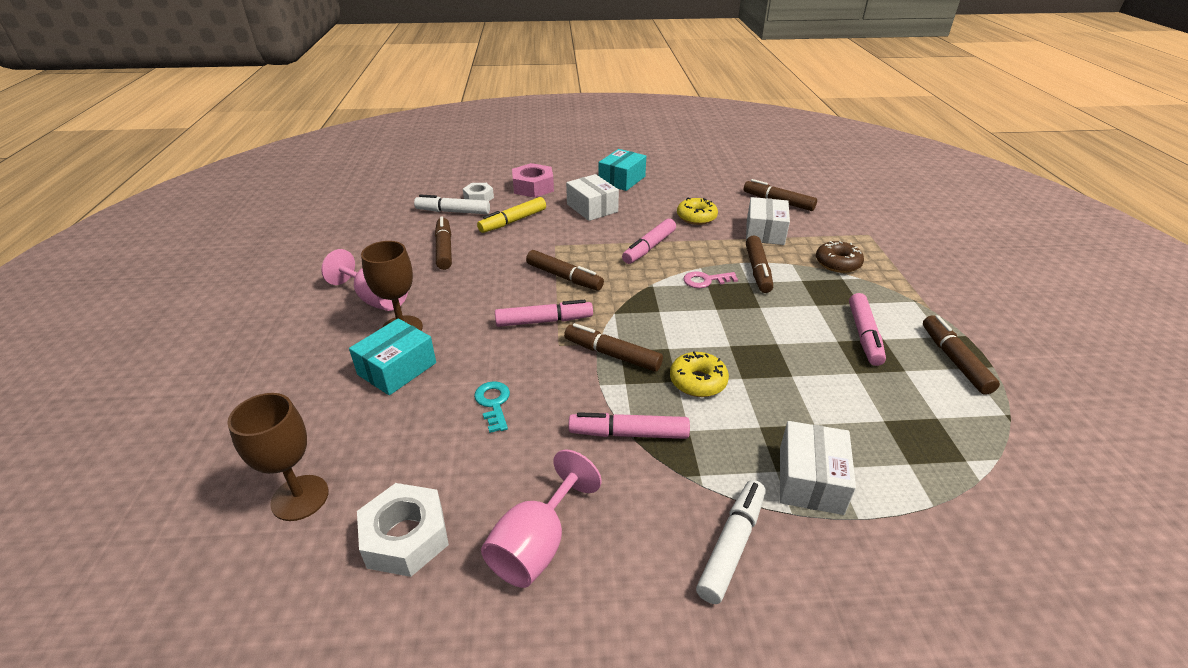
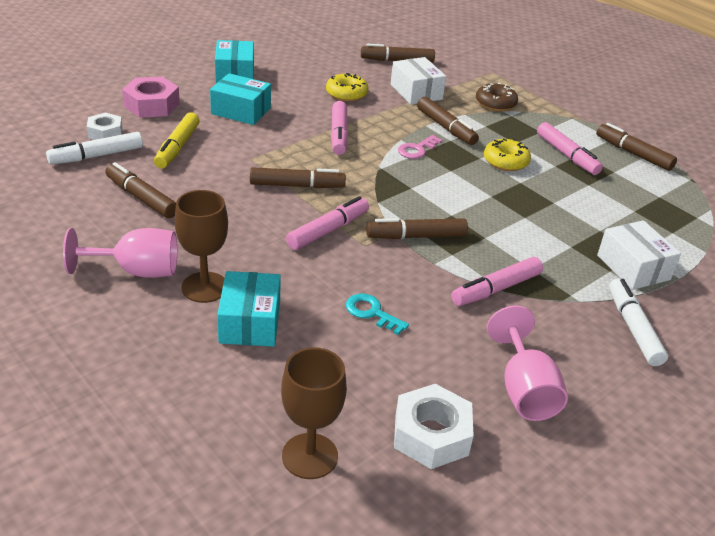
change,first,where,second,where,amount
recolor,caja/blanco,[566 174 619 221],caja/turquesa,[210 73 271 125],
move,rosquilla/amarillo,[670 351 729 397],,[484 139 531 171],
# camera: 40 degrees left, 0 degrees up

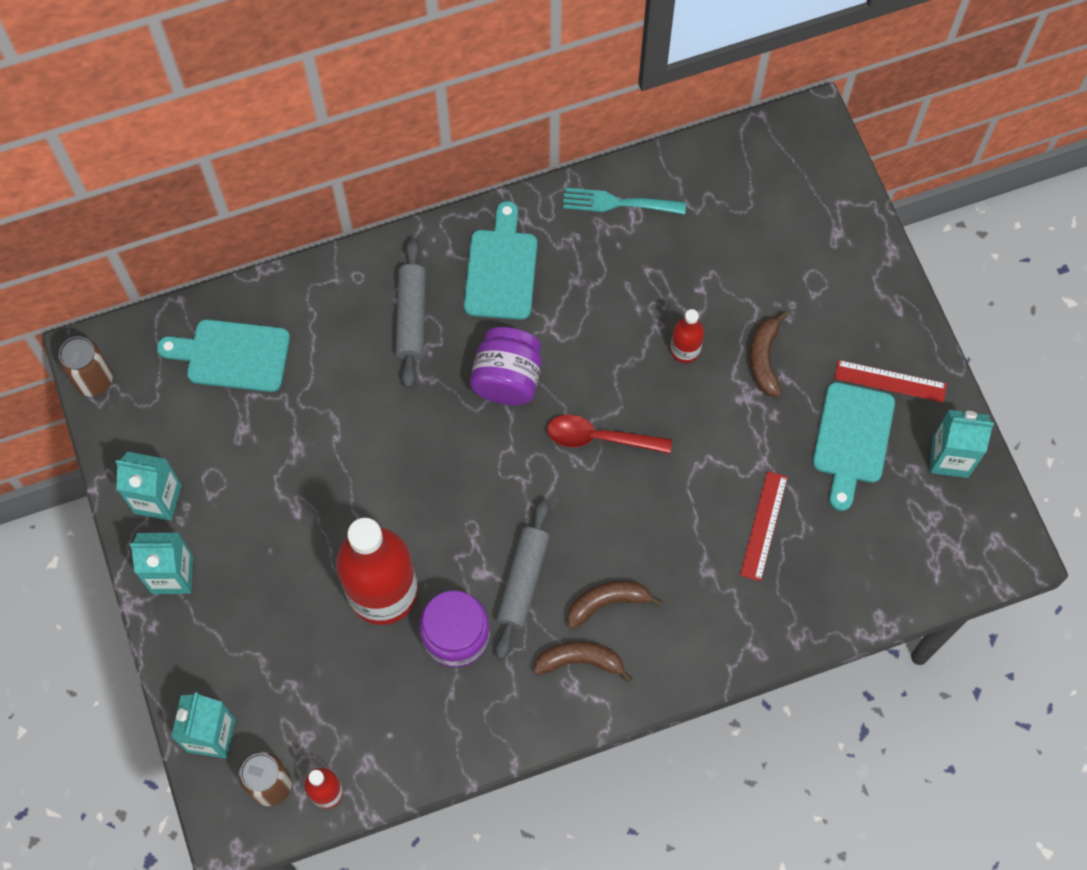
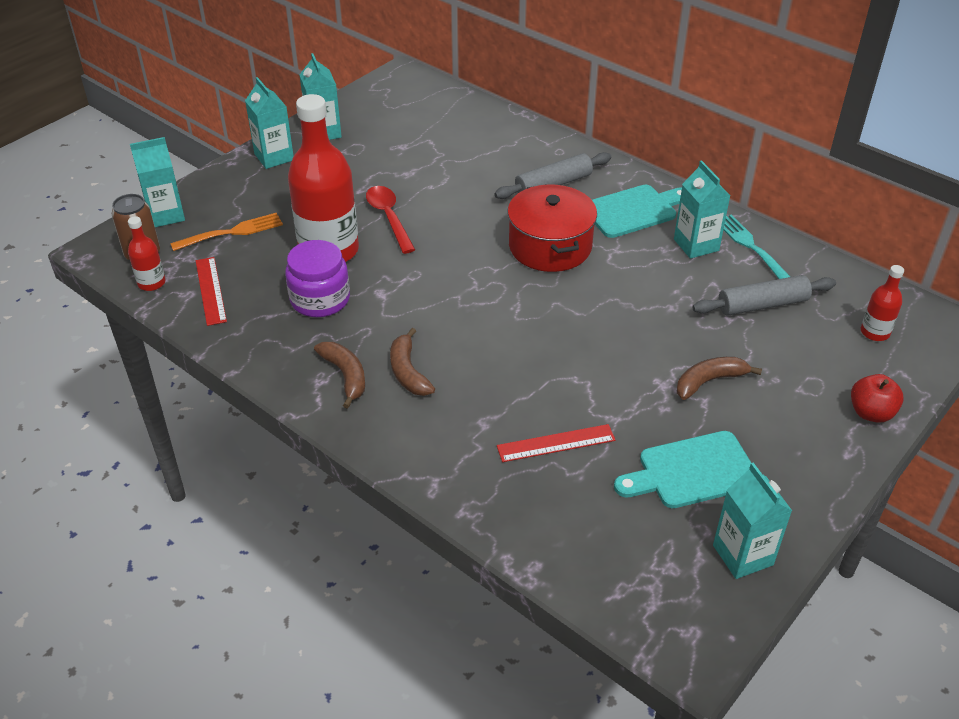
change,first,where,second,where,amount
delete,lata/marrón,[58 336 113 397],,,
delete,tabla de cortar/turquesa,[157 319 290 392],,,
replace,tarro/morado,[470 327 541 405],olla/rojo,[507 184 597 272],
move,rodillo/gris,[495 498 550 660],,[692 275 836 316],
move,cuchara/rojo,[547 415 672 454],,[366 186 415 254],
rotate,plátano/marrón,[567 581 662 629],,[390 328 435 396],150 degrees counterclockwise
move,botella/rojo,[671 309 704 363],,[861 265 904 341],
move,regla/rojo,[834 360 947 403],,[196 257 227 326],
insert,,,tenedor/naranja,[170 213 283 251],
insert,,,cartón de leche/turquesa,[674 160 730 259],
insert,,,manzana/rojo,[851 374 904 423],
# camera: 60 degrees right, 25 degrees down

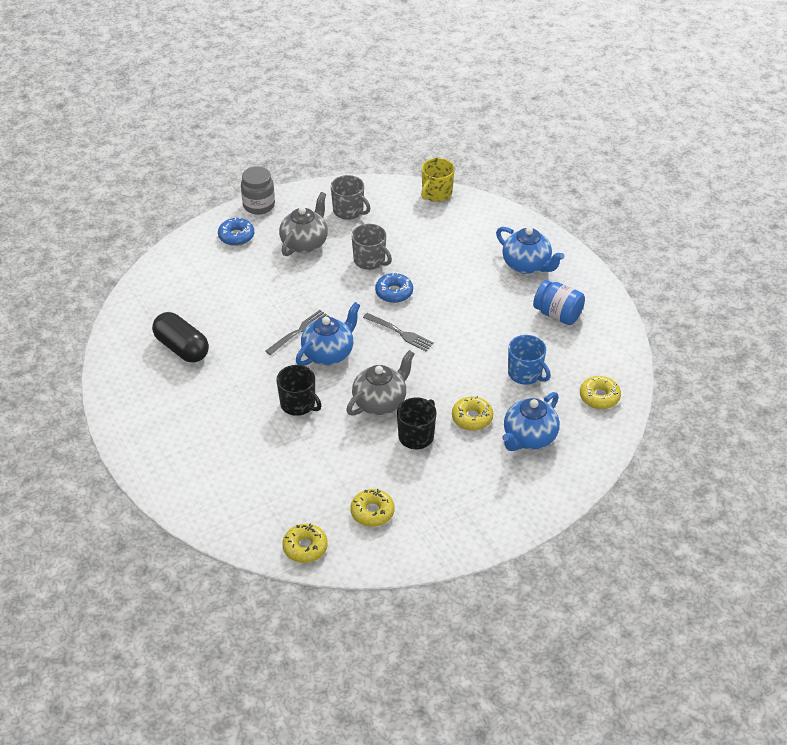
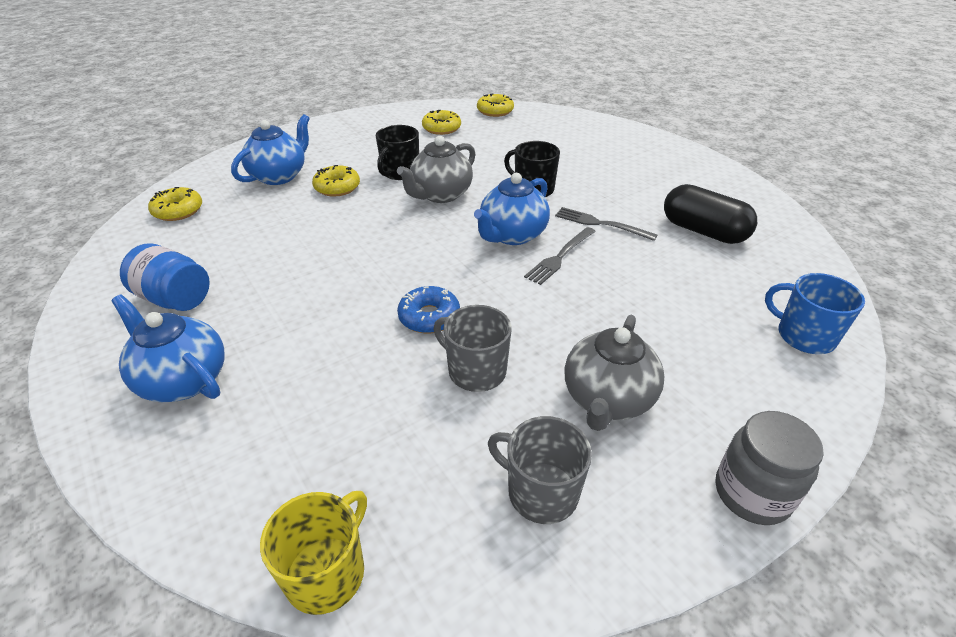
change,first,where,second,where,amount
delete,rosquilla/azul,[218 217 254 246],,,
move,tenedor/gris,[363 313 434 351],,[555 207 657 241],
move,taza/azul,[508 335 551 385],,[765 273 865 354],
# camera: 175 degrees right, 5 degrees down

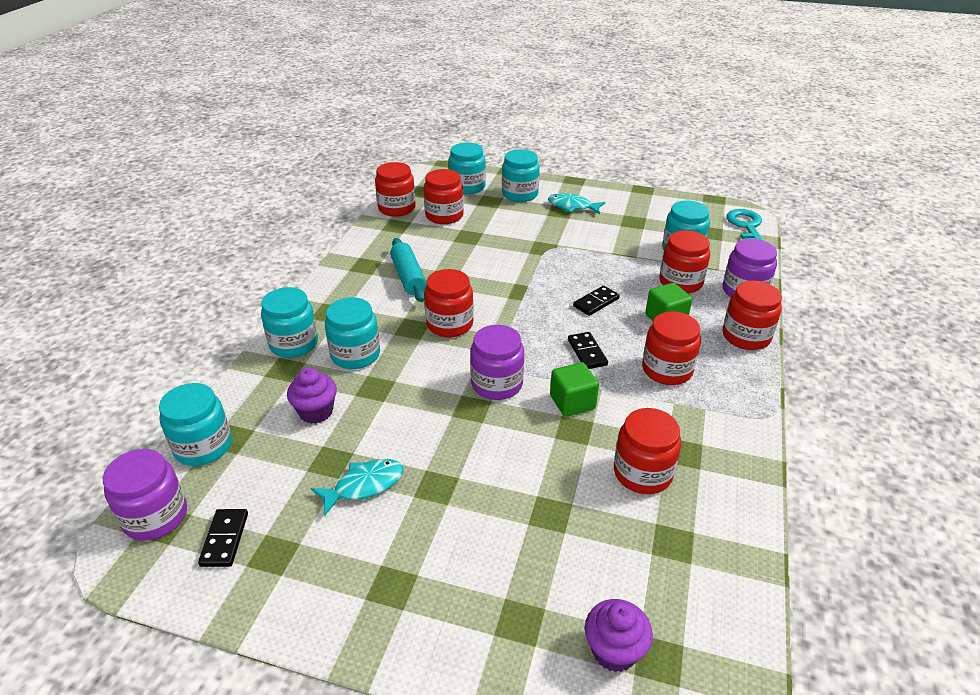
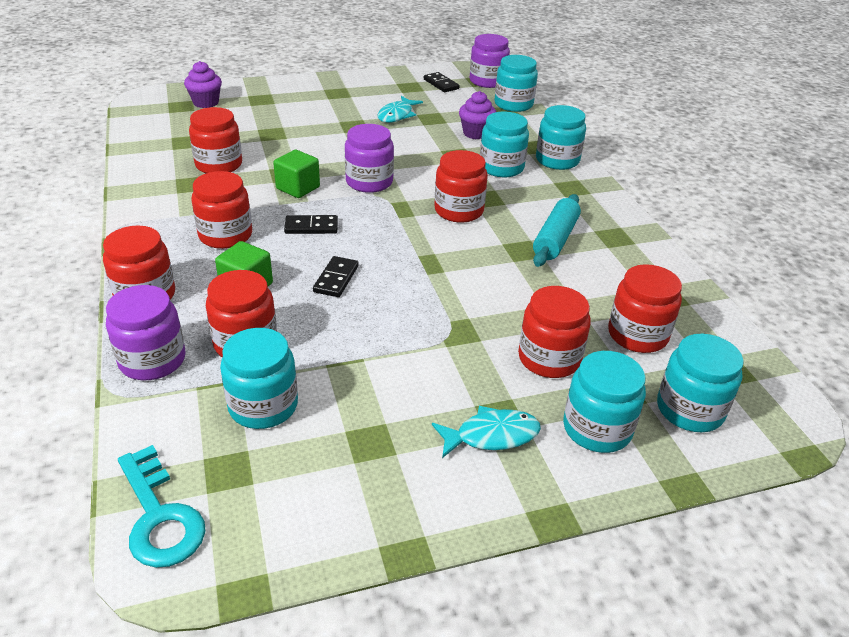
change,first,where,second,where,amount
move,tarro/rojo,[375 162 416 217],,[518 286 591 378],
rotate,rodillo/turquesa,[390 238 427 302],,[533 194 581 267],75 degrees clockwise
rotate,ficha de dominó/negro,[568 332 608 369],,[284 215 338 234],45 degrees counterclockwise
# camera: 145 degrees right, 0 degrees up

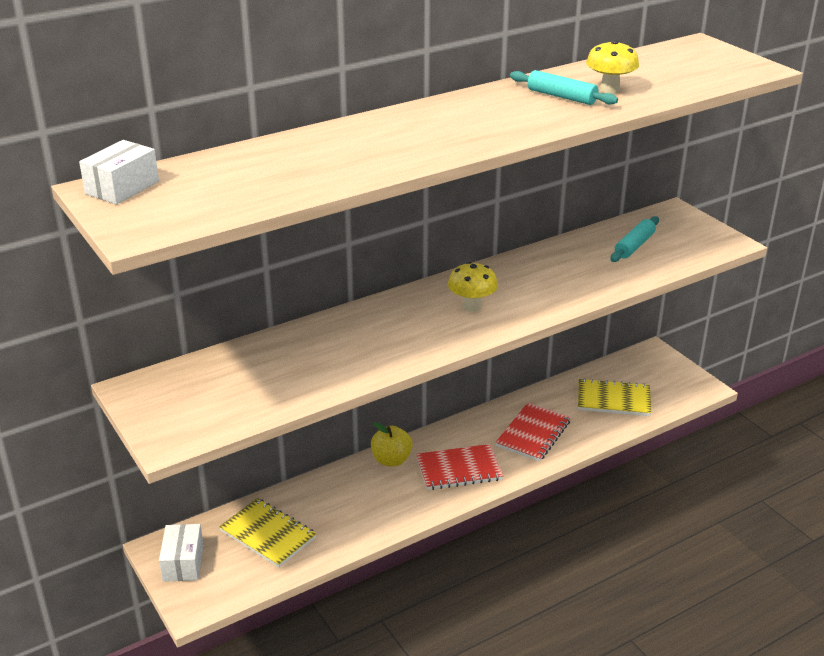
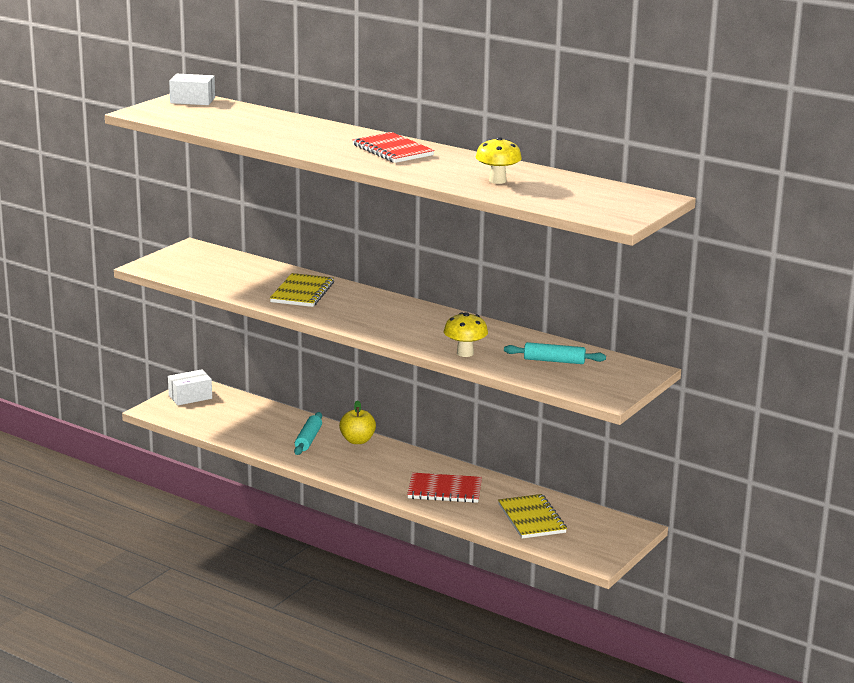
change,first,where,second,where,amount
move,cuaderno/amarillo,[219 498 316 568],,[270 273 334 307],
move,cuaderno/rojo,[416 444 503 490],,[352 132 434 163],
move,seta/amarillo,[448 262 498 312],,[444 312 488 357],
move,rodillo/turquesa,[510 70 618 105],,[294 412 322 455],
# camera: 65 degrees right, 10 degrees down

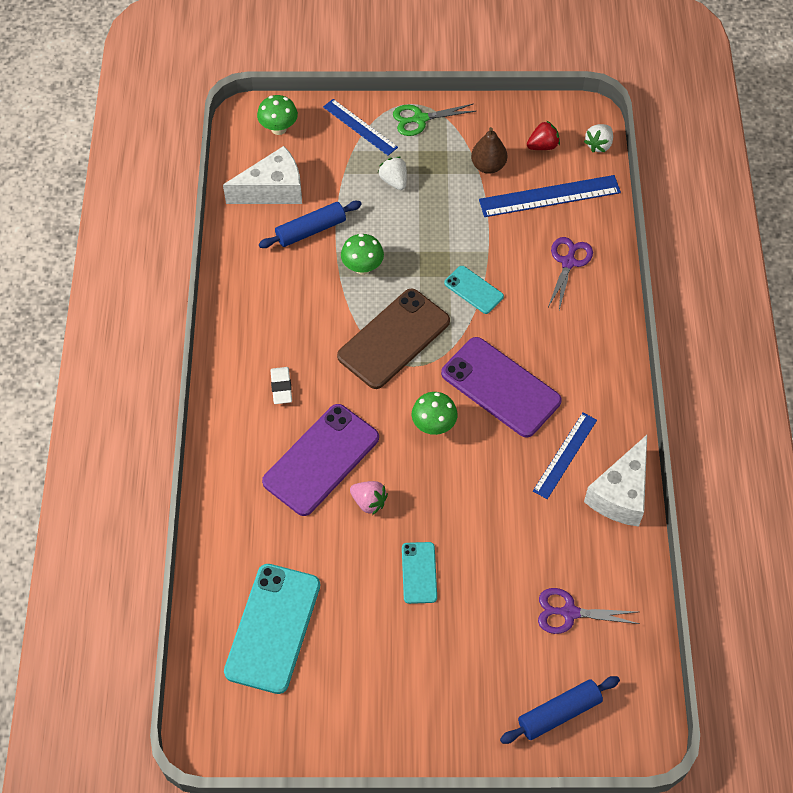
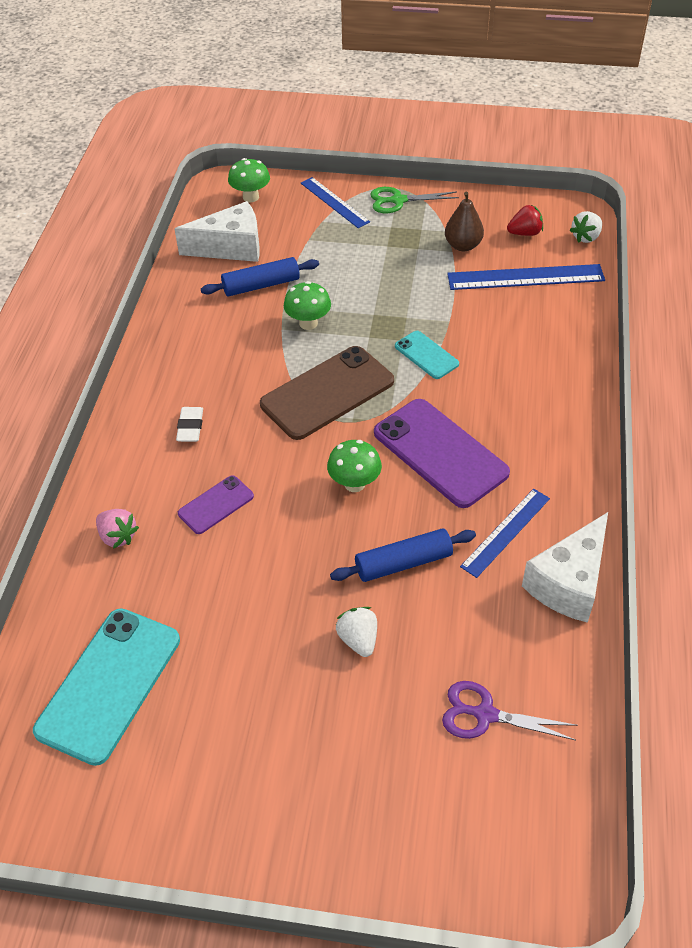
change,first,where,second,where,amount
resize,móvil/morado,[262 404 379 516],,[178 475 254 534],x0.52
move,fresa/rosa,[350 481 388 515],,[96 509 139 549],
move,fresa/blanco,[378 157 407 190],,[336 607 377 657],
delete,móvil/turquesa,[402 542 437 604],,,
move,rodillo/azul,[500 676 620 744],,[330 529 476 582],
delete,tijeras/morado,[548 237 593 310],,,
# camera: 10 degrees right, 10 degrees down

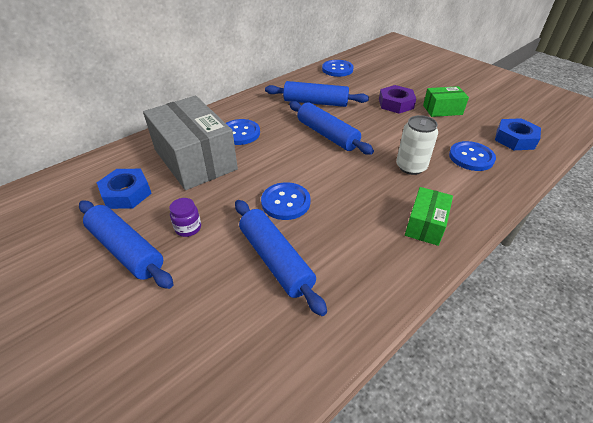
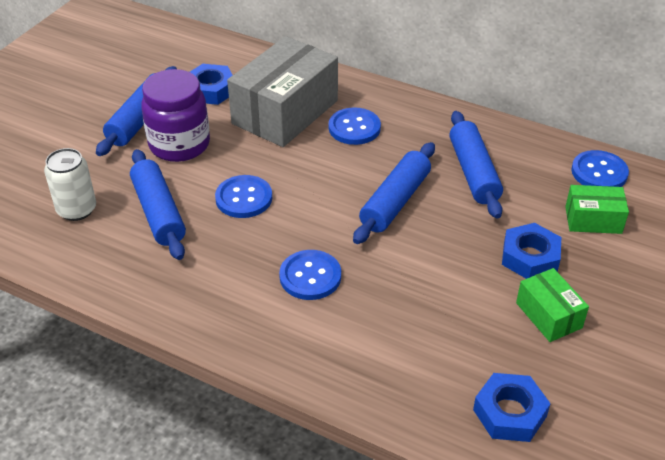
change,first,where,second,where,amount
resize,tarro/morado,[169 198 201 237],,[141 69 210 162],x2.29
rotate,rodillo/azul,[235 200 327 316],,[130 149 186 260],60 degrees counterclockwise
recolor,tuerca/morado,[379 85 416 114],tuerca/azul,[502 223 561 279],
move,lata/blanco,[396 115 438 175],,[44 148 96 221],
move,caja/verde,[405 187 453 246],,[565 185 629 234],
move,botón/azul,[449 141 496 171],,[279 250 341 300],
# camera: 70 degrees right, 0 degrees up

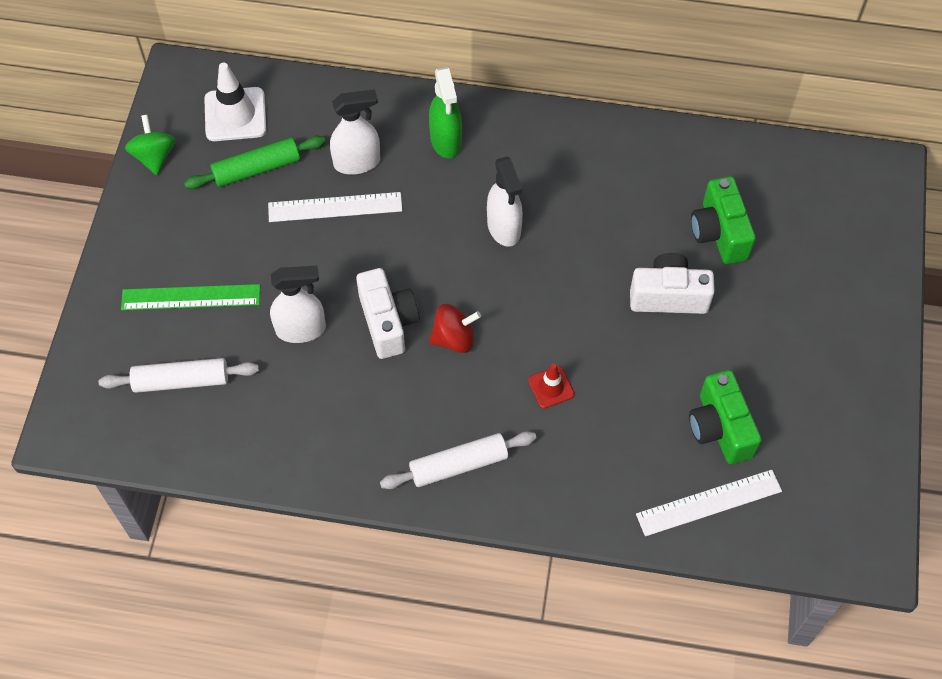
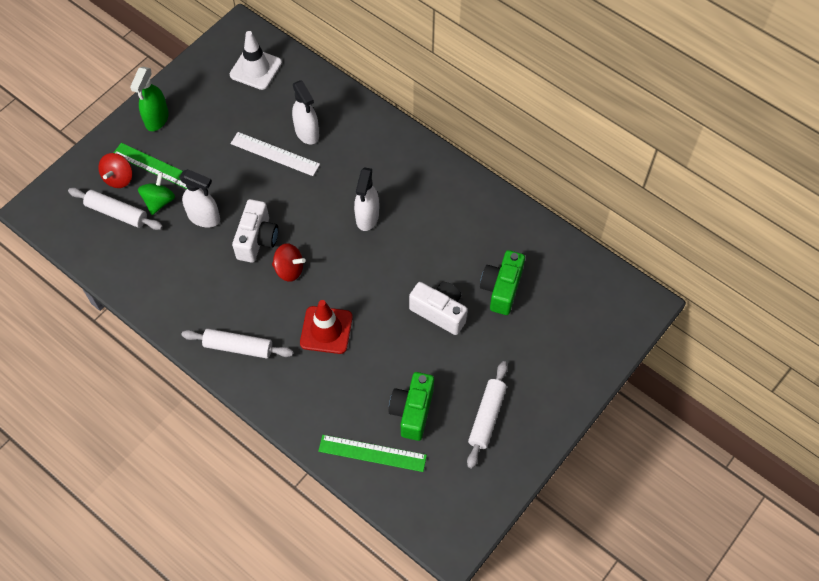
change,first,where,second,where,amount
move,peonza/verde,[125 115 176 175],,[138 172 175 215],
delete,rodillo/verde,[184 136 326 189],,,
rotate,pulverizador/blanco,[330 89 380 174],,[292 80 319 144],45 degrees clockwise
move,pulverizador/verde,[429 67 462 158],,[130 67 169 131],
resize,cono de tráfico/rojo,[528 364 575 409],,[300 300 353 354],x1.76
recolor,regla/blanco,[636 470 782 537],regla/verde,[318 435 427 472],
insert,,,peonza/rojo,[98 153 132 188],
insert,,,rodillo/blanco,[467 361 508 469],
# camera: 30 degrees right, 0 degrees up

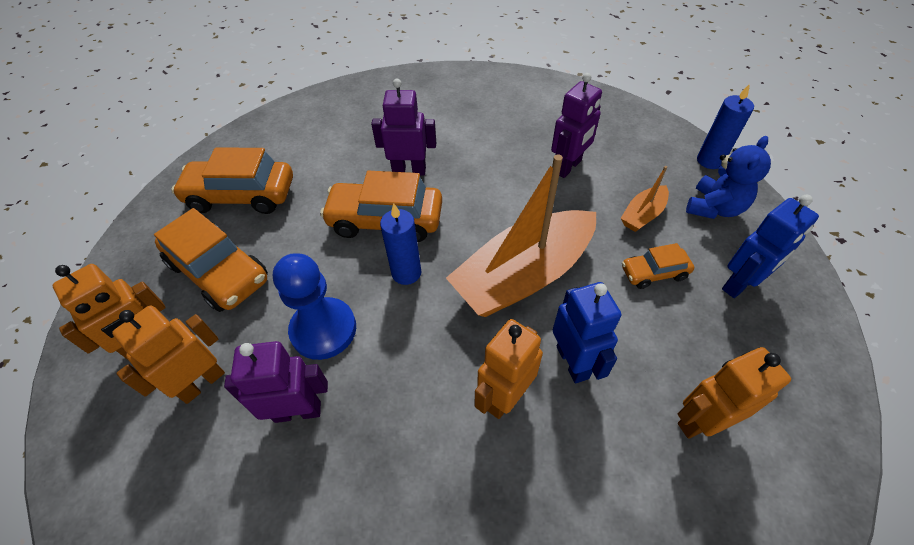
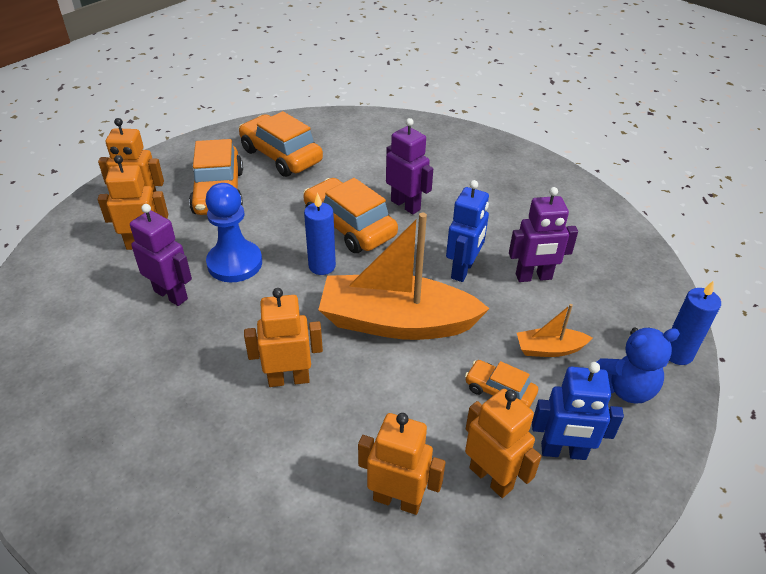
change,first,where,second,where,amount
move,robot/azul,[553 282 621 383],,[446 180 489 282],
insert,,,robot/naranja,[465 389 542 498],
# camera: 40 degrees right, 10 degrees down

